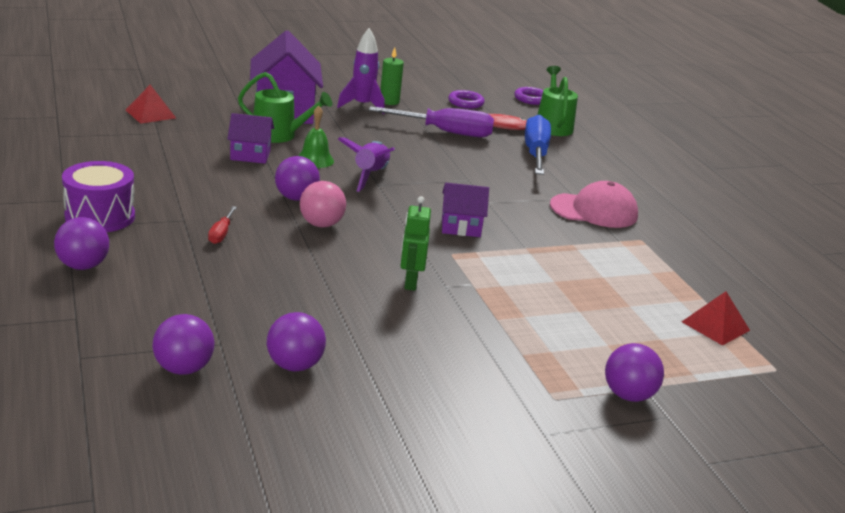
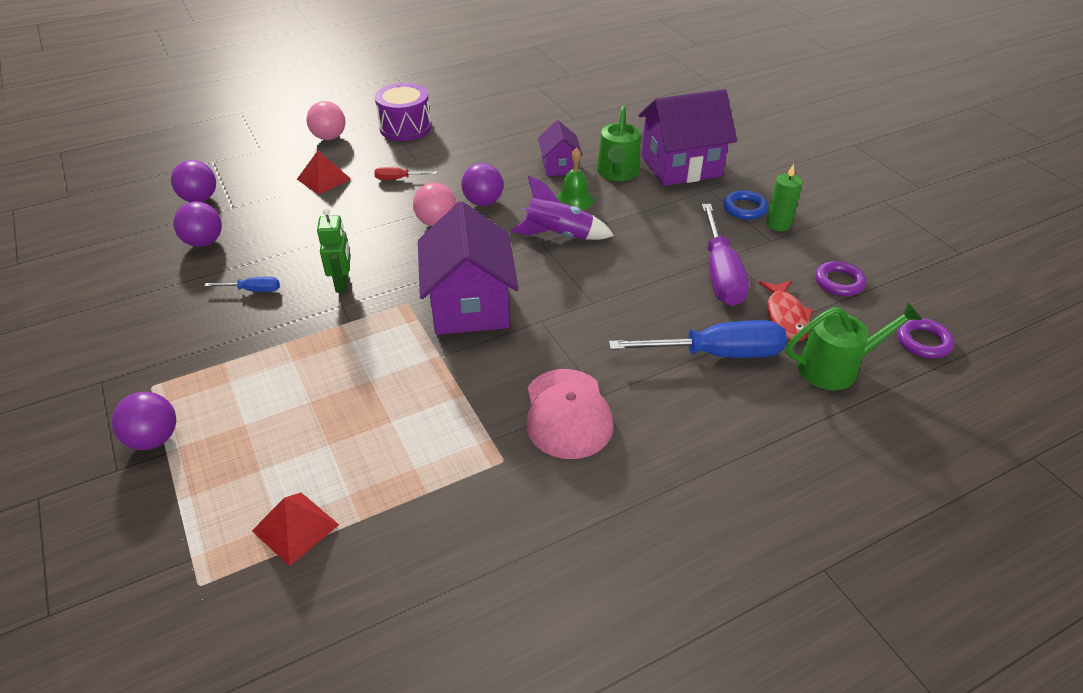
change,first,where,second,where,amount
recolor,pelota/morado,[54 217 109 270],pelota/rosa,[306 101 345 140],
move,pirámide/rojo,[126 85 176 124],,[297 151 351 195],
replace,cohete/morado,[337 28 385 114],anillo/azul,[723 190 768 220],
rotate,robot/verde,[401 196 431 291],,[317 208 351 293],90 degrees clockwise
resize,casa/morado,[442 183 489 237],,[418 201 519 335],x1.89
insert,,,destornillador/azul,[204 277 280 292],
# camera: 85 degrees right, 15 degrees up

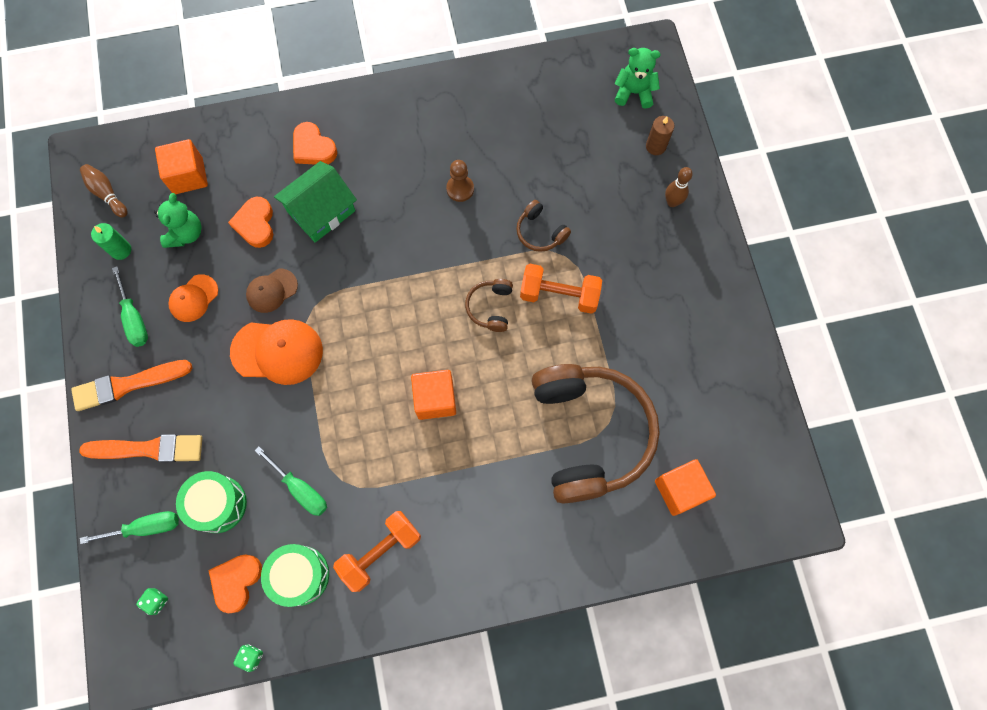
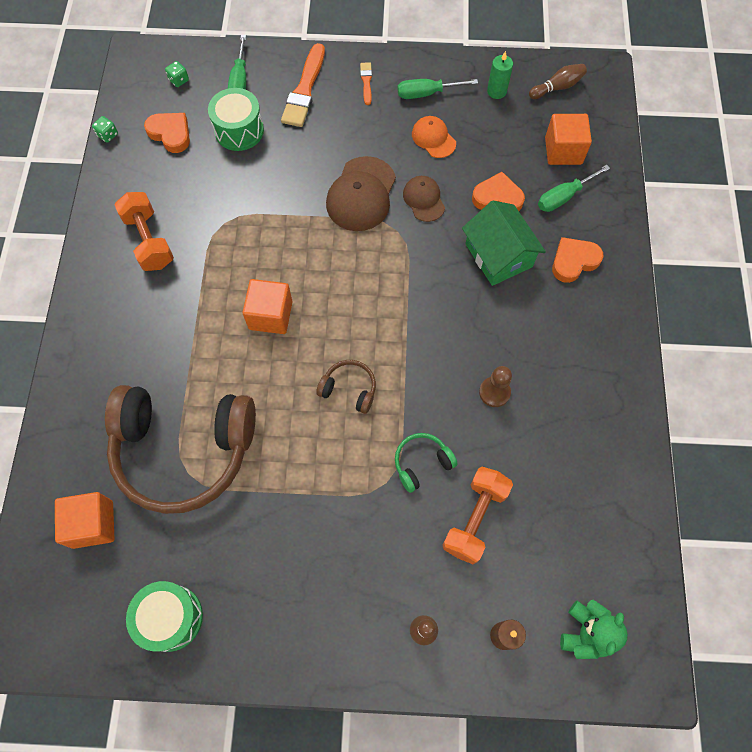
change,first,where,second,where,amount
resize,pincel/naranja,[71 360 192 411],,[360 62 372 105],x0.50
delete,osito/verde,[154 193 201 248],,,
recolor,gorra/naranja,[230 319 323 385],gorra/marrón,[326 156 396 231],
move,destornillador/verde,[255 447 327 516],,[538 165 610 212],
move,tambor/verde,[261 544 329 607],,[126 581 203 652],
recolor,auriculares/marrón,[516 200 571 252],auriculares/verde,[395 433 458 493],
move,mancuerna/naranja,[520 264 602 314],,[443 467 513 564],
# camera: 105 degrees right, 5 degrees down

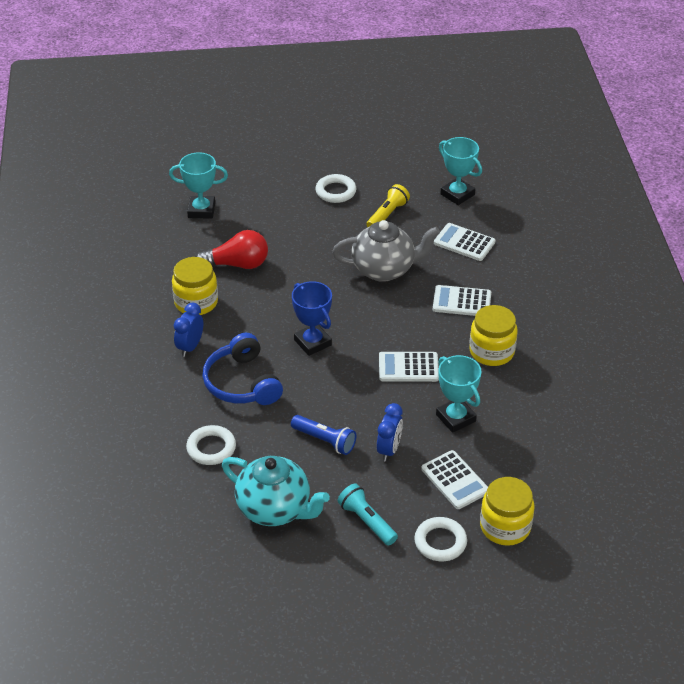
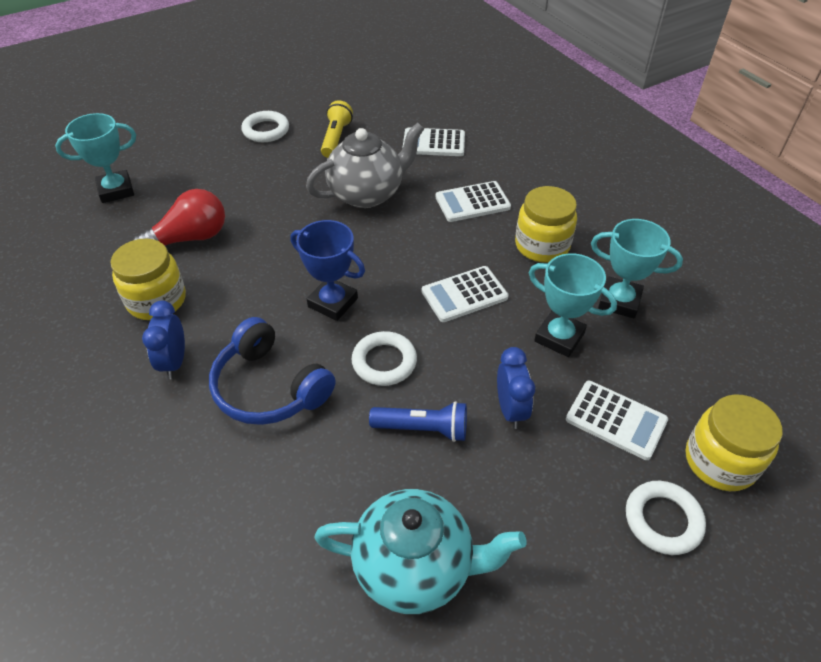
change,first,where,second,where,amount
move,anillo/blanco,[186 425 236 465],,[351 331 417 386],
delete,lámpara de mano/turquesa,[338 484 398 546],,,
move,trofeo/turquesa,[439 137 482 205],,[591 219 683 318],
# camera: 25 degrees left, 5 degrees up

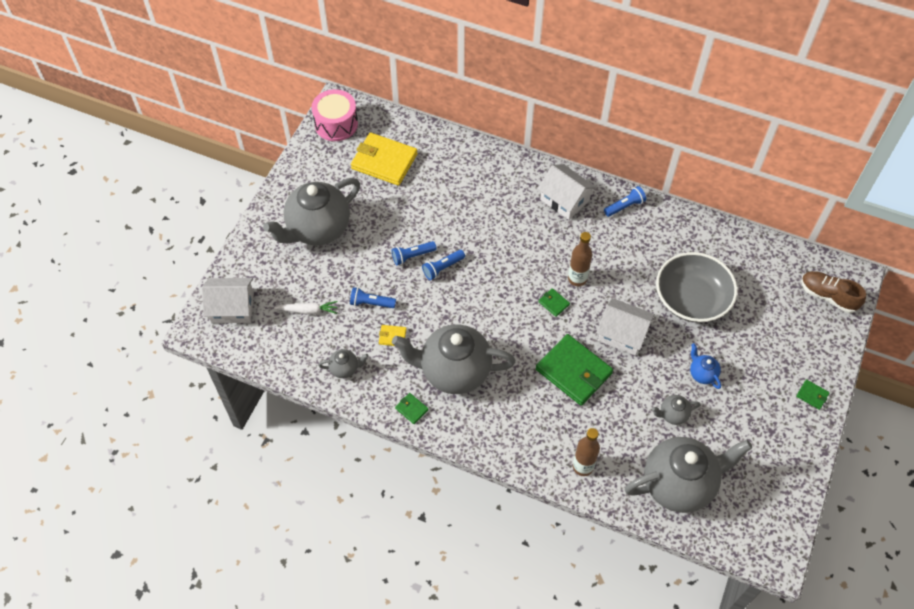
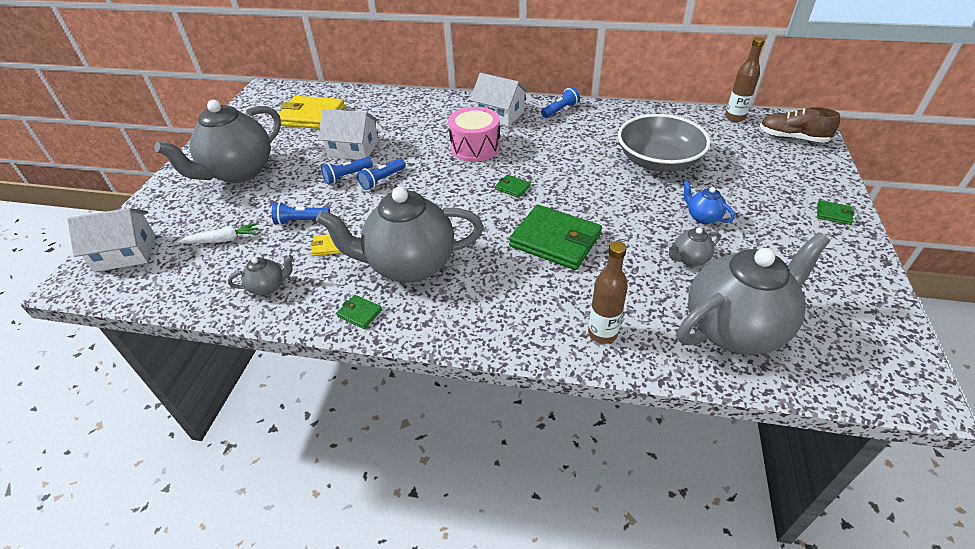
change,first,where,second,where,amount
move,tambor/rosa,[312 89 358 141],,[448 107 500 162],
move,botella/marrón,[568 232 592 286],,[725 37 765 122],
move,casa/blanco,[597 298 655 356],,[318 109 379 160],
# camera: 10 degrees left, 15 degrees down

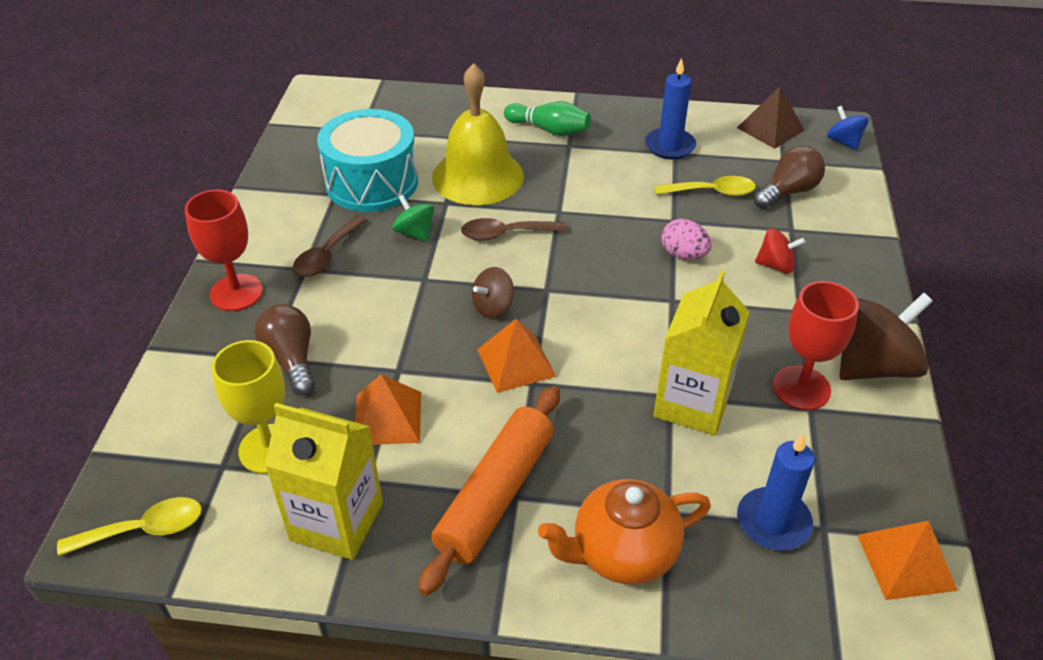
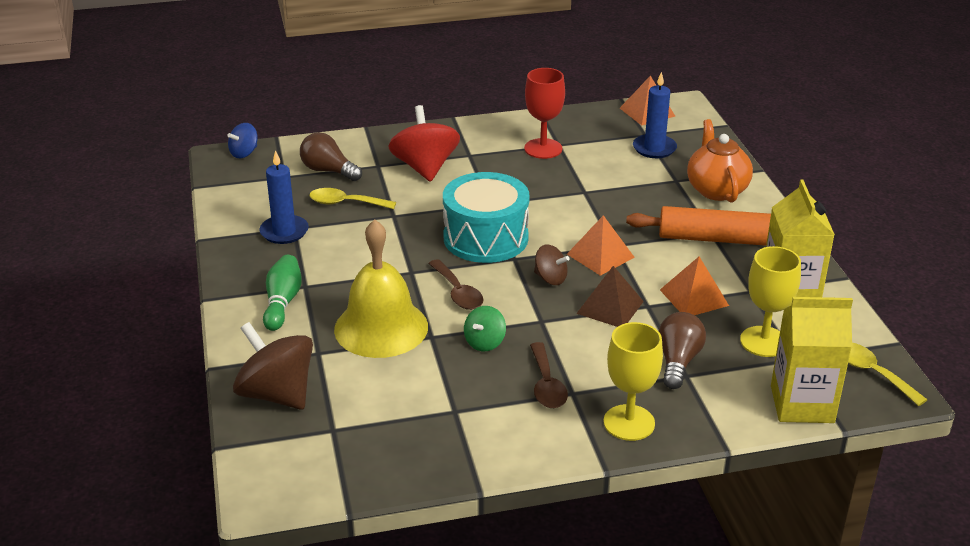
change,first,where,second,where,amount
recolor,copa/rojo,[185 190 263 311],copa/amarillo,[603 322 663 441],
rotate,bombilla/marrón,[254 304 315 395],,[659 312 706 389],150 degrees clockwise
rotate,cuchara/marrón,[293 215 367 277],,[530 342 568 408],75 degrees clockwise
move,tambor/turquesa,[317 109 418 212],,[443 172 530 263],
rotate,tetera/naranja,[538 479 711 584],,[687 119 753 203],150 degrees counterclockwise
move,cartón de leche/amarillo,[653 271 750 435],,[771 297 853 423],
rotate,cuchara/amarillo,[654 176 756 196],,[309 188 396 209],60 degrees counterclockwise
delete,huevo/rosa,[661 219 712 260],,,
move,pirámide/marrón,[737 87 805 149],,[576 266 644 327],
resize,peonza/rojo,[755 228 805 273],,[389 105 460 182],x1.91
move,peonza/marrón,[839 293 933 380],,[233 322 313 410],
# camera: 110 degrees left, 10 degrees down

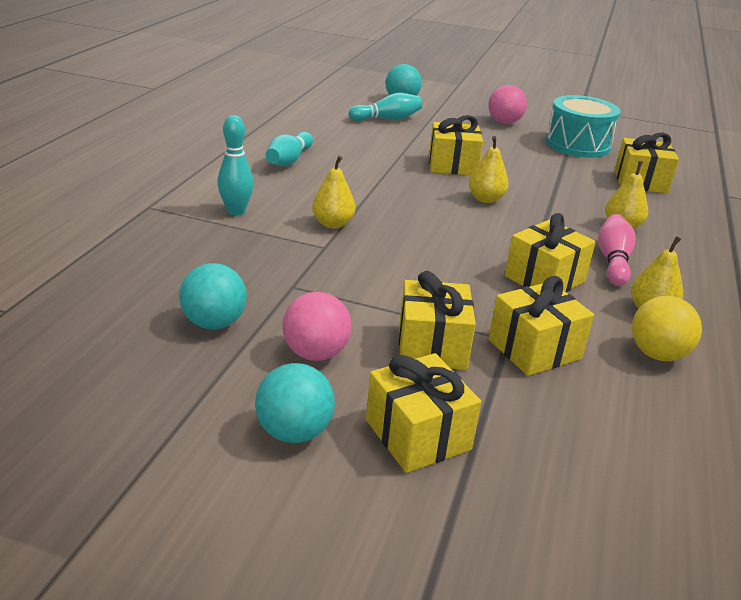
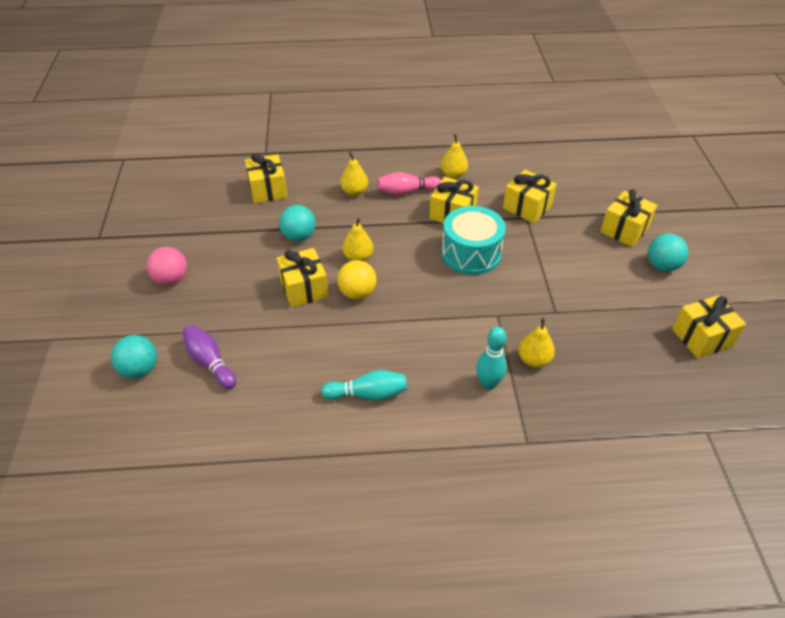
change,first,where,second,where,amount
move,pelota/turquesa,[179 263 247 329],,[279 205 316 241],
delete,pelota/rosa,[282 292 352 361],,,
move,pera/amarillo,[312 156 355 229],,[519 318 555 368],
recolor,bolo/turquesa,[349 93 422 121],bolo/morado,[182 325 237 389],
move,regalo/amarillo,[399 271 476 370],,[672 295 746 359],
move,tambor/turquesa,[546 95 620 158],,[442 206 506 275],
move,pelota/amarillo,[632 296 702 361],,[337 260 377 300],
# camera: 110 degrees left, 15 degrees up

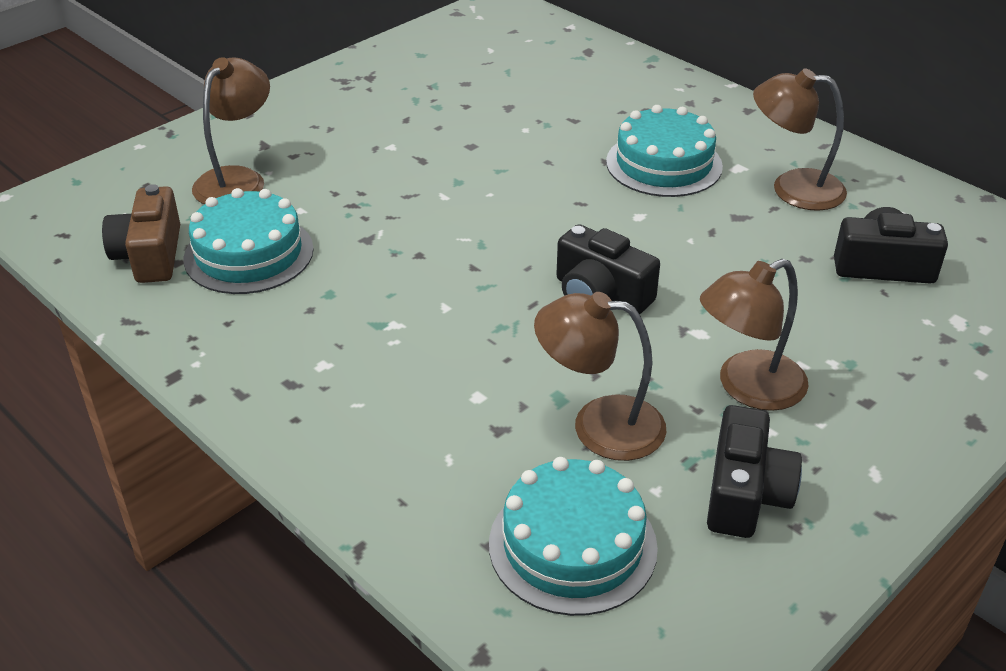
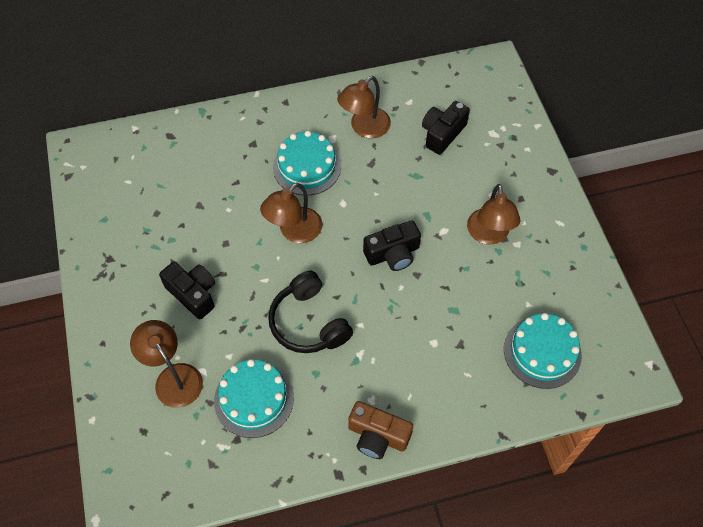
change,first,where,second,where,amount
move,cámara/marrón,[102 184 180 283],,[348 401 413 459],
move,lámpara/marrón,[534 292 667 461],,[260 183 322 243],
move,cámara/negro,[707 405 802 538],,[159 262 215 319],
insert,,,auriculares/negro,[268 271 353 353],
# camera: 60 degrees left, 20 degrees up

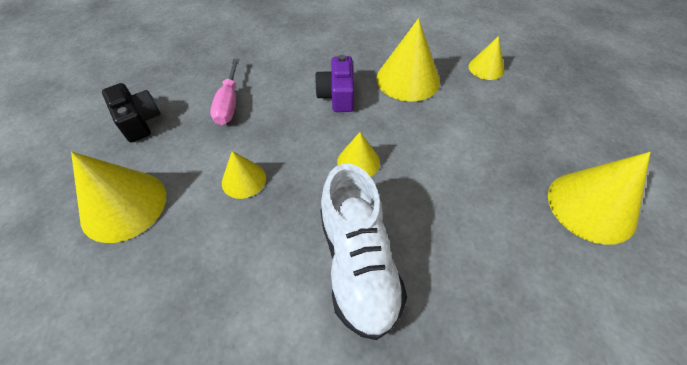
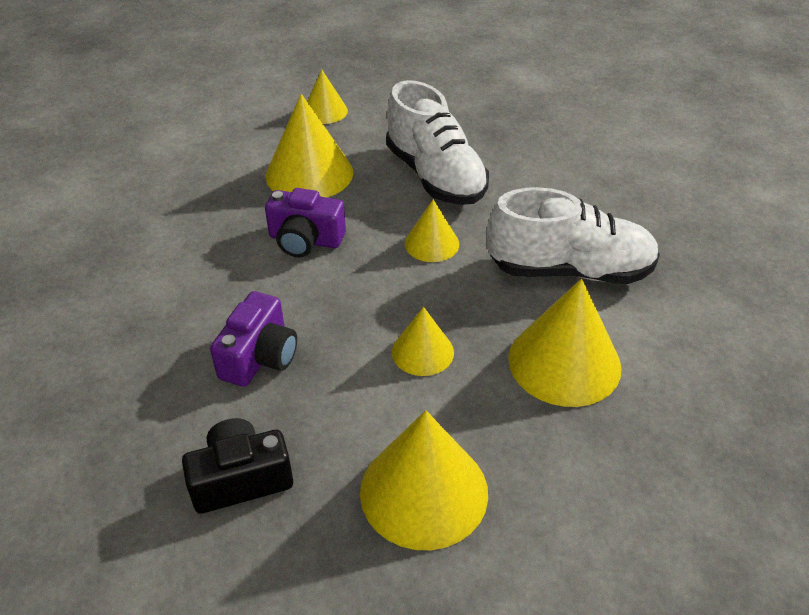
change,first,where,second,where,amount
replace,destornillador/rosa,[210 59 239 125],cámara/morado,[210 291 297 387],
move,cono/amarillo,[548 152 651 245],,[508 278 622 407],
insert,,,zapato/blanco,[386 80 489 205],
# camera: 75 degrees left, 10 degrees down

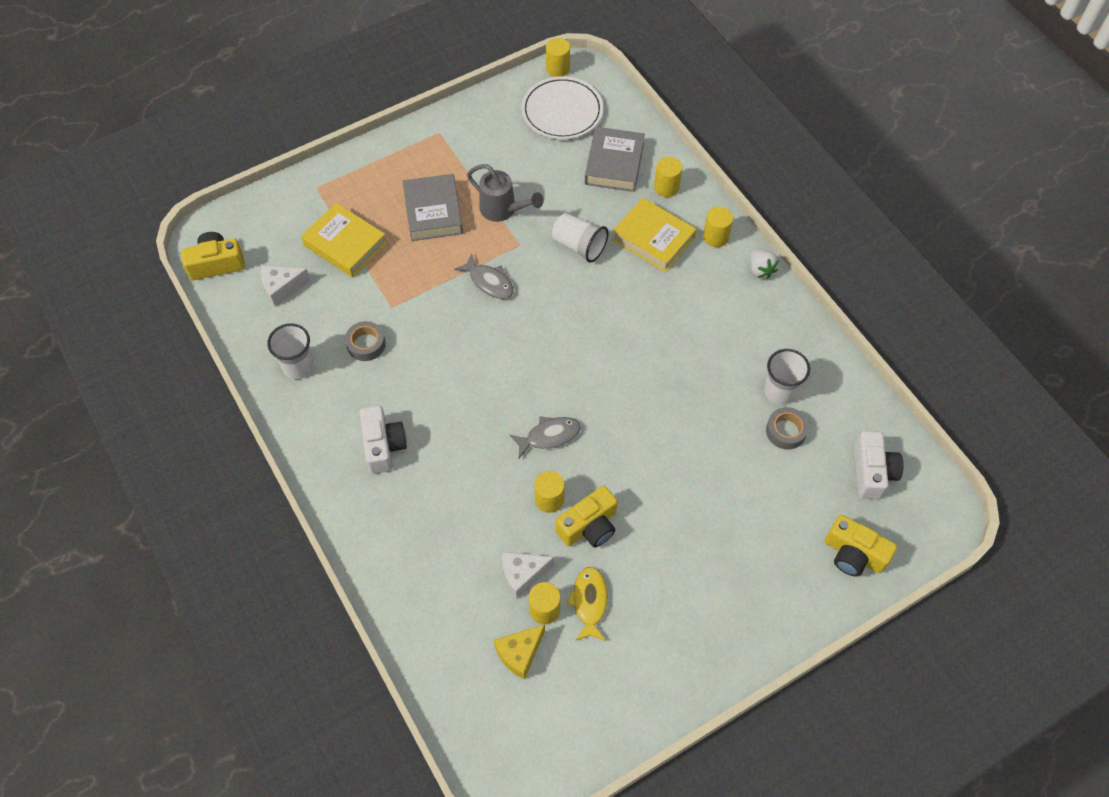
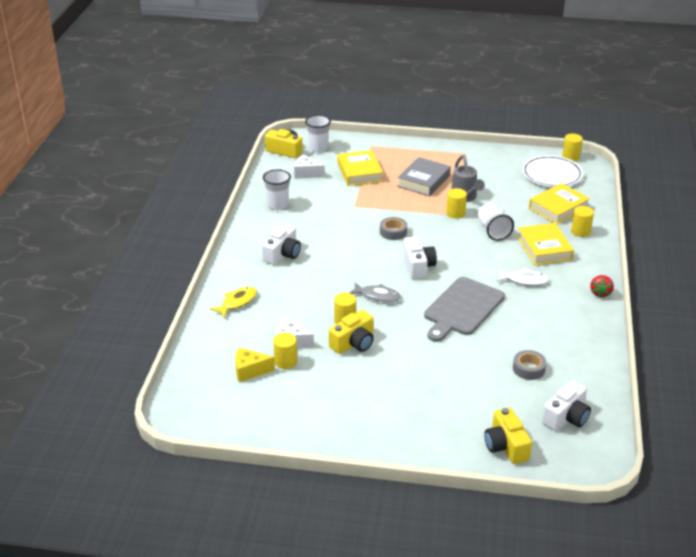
change,first,where,second,where,amount
move,cinta adhesiva/gris,[345 321 386 361],,[380 217 407 240],
delete,pez/gris,[454 253 514 299],,,
rotate,cámara/amarillo,[555 486 618 548],,[329 310 374 354],45 degrees counterclockwise
move,pez/amarillo,[566 567 607 641],,[210 287 257 318],
recolor,libro/gris,[585 127 645 192],libro/amarillo,[529 183 590 225],
move,cilindro/amarillo,[703 207 733 247],,[446 188 467 219],
recolor,fresa/blanco,[750 250 779 279],fresa/rojo,[590 275 614 298],
move,vaso/blanco,[764 349 810 405],,[305 115 331 152],
insert,,,cámara/blanco,[403 237 437 279],
insert,,,tabla de cortar/gris,[424 277 505 342],
insert,,,pez/blanco,[497 268 549 286],
# camera: 40 degrees right, 25 degrees down

